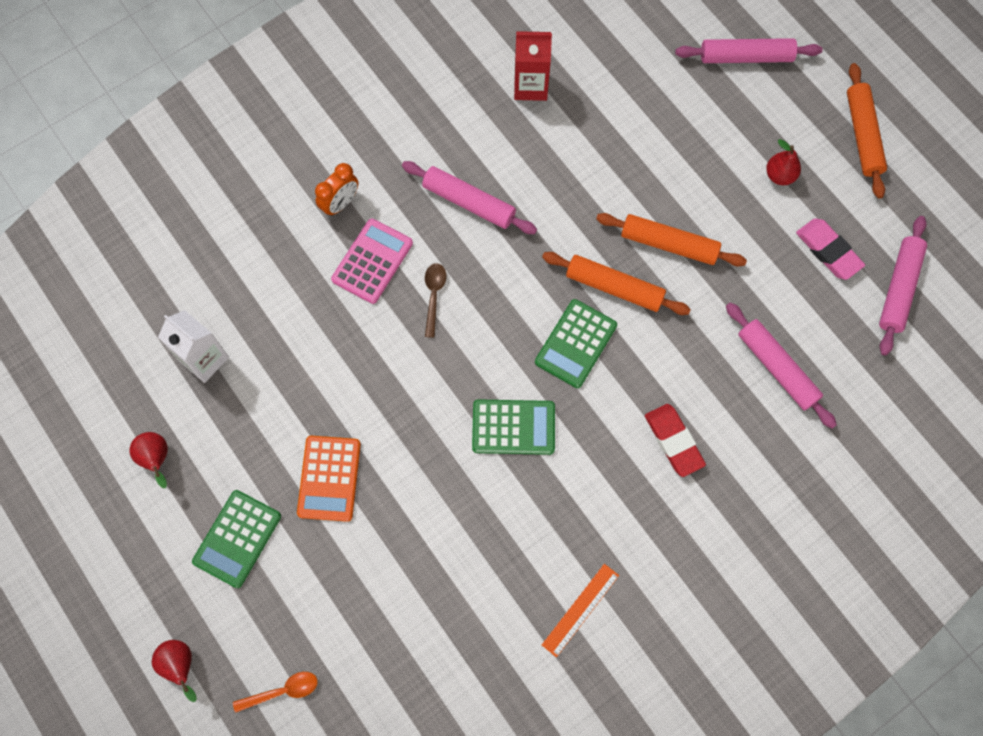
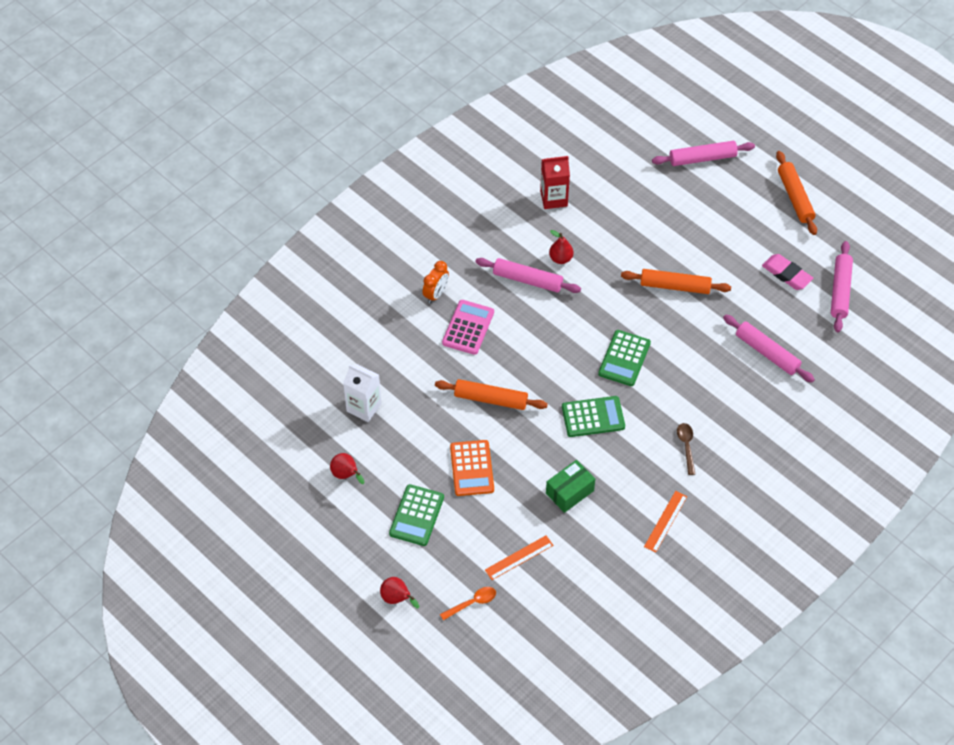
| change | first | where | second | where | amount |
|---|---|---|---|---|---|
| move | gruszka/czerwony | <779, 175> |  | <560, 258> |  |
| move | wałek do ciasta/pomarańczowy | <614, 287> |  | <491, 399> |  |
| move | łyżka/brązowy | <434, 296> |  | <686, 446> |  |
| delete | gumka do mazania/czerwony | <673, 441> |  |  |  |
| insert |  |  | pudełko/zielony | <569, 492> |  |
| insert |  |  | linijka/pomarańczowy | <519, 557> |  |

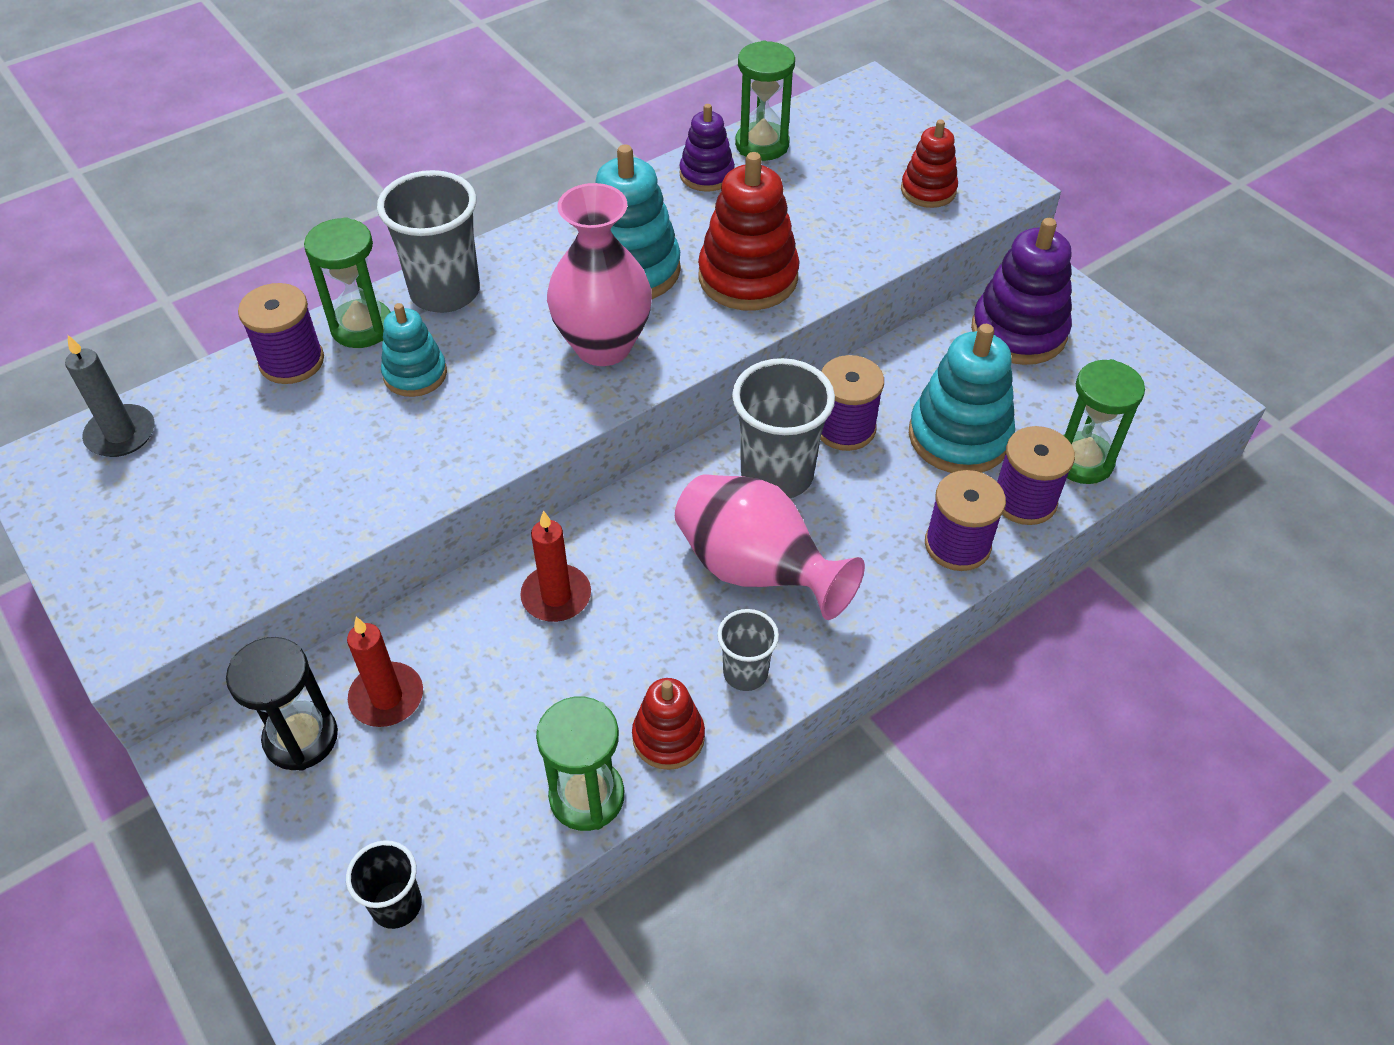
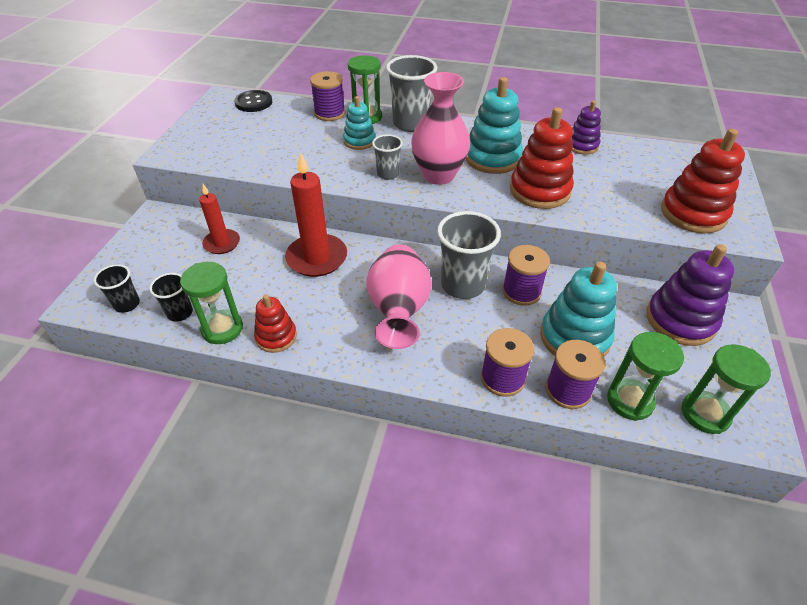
| change | first | where | second | where | amount |
|---|---|---|---|---|---|
| move | klepsydra/zielony | <762, 145> |  | <705, 414> |  |
| resize | zabawka nakładanka/czerwony | <928, 190> |  | <693, 213> | x1.69 |
| replace | świeca/szary | <121, 434> | guzik/czarny | <253, 102> |  |
| resize | świeca/czerwony | <556, 596> |  | <317, 258> | x1.63 |
| move | szklanka/szary | <745, 673> |  | <388, 174> |  |
| delete | klepsydra/czarny | <301, 738> |  |  |  |
| insert |  |  | szklanka/czarny | <180, 313> |  |

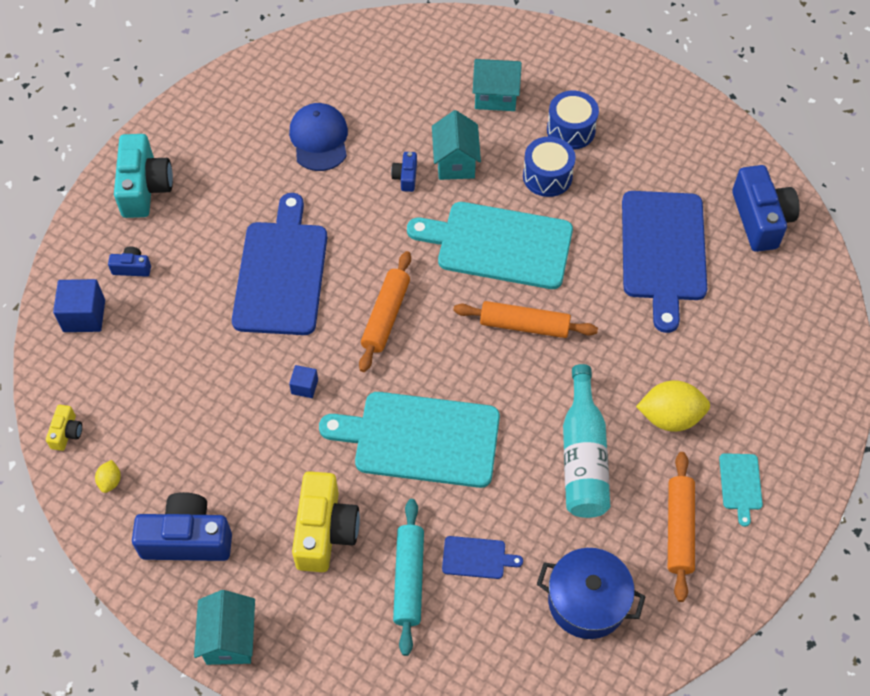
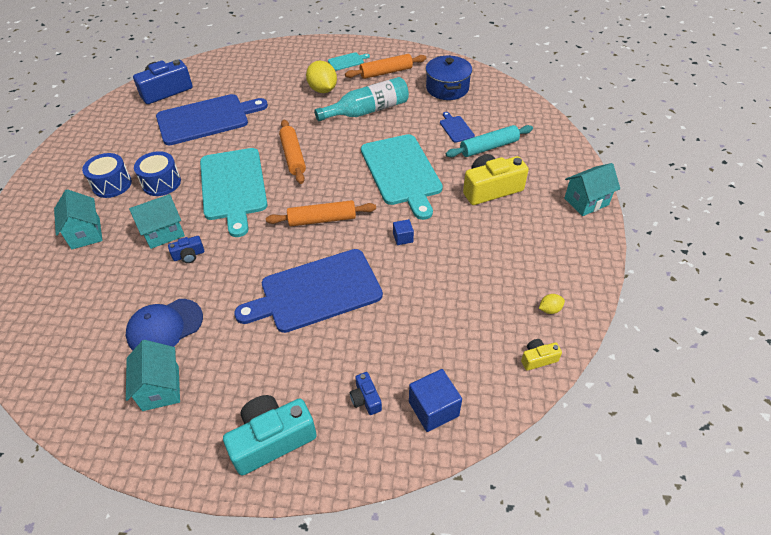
| change | first | where | second | where | amount |
|---|---|---|---|---|---|
| delete | aparat fotograficzny/niebieski | <187, 539> |  |  |  |
| insert |  |  | domek/turkusowy | <161, 388> |  |

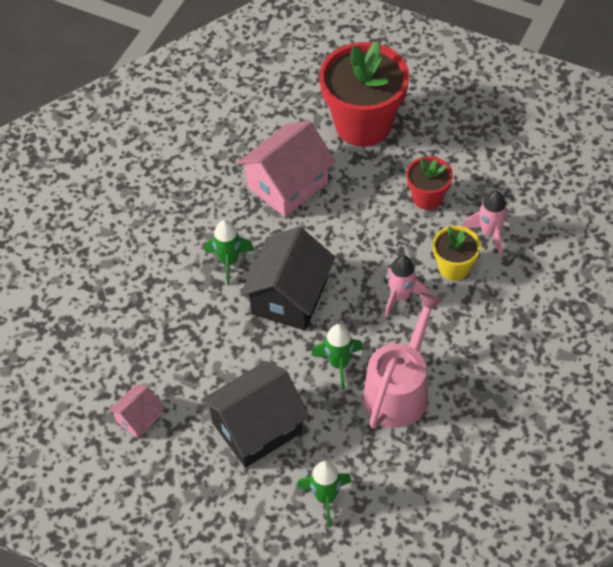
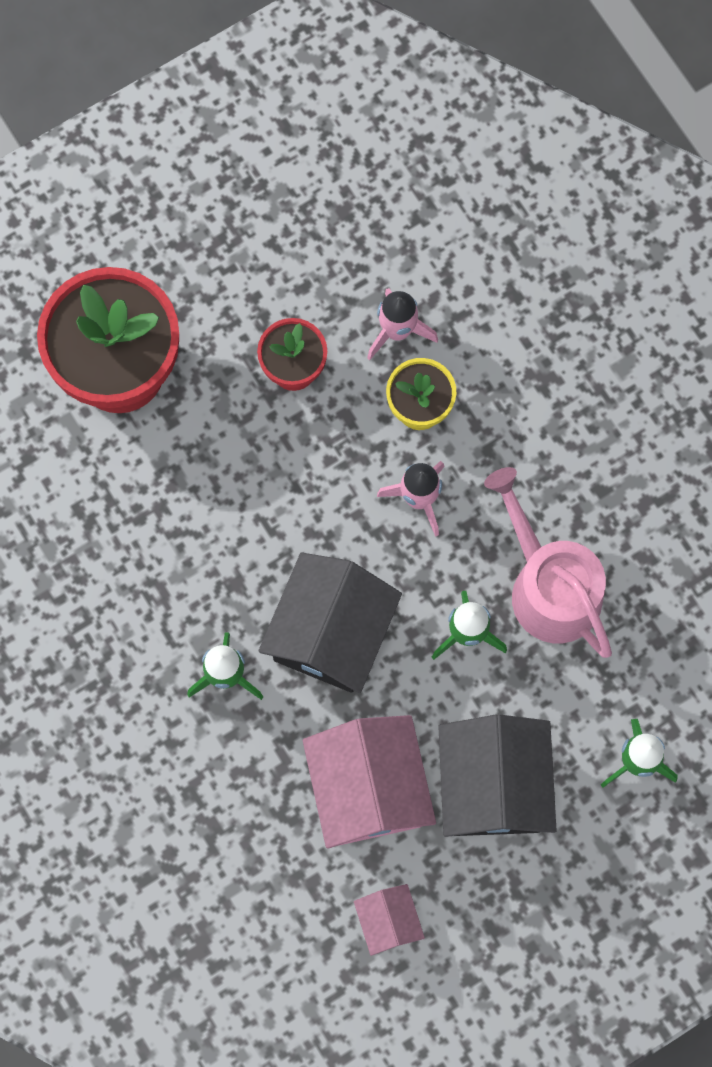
| change | first | where | second | where | amount |
|---|---|---|---|---|---|
| move | domek/różowy | <287, 184> |  | <368, 789> |  |
| rotate | domek/czarny | <289, 297> |  | <331, 633> | 60 degrees clockwise |

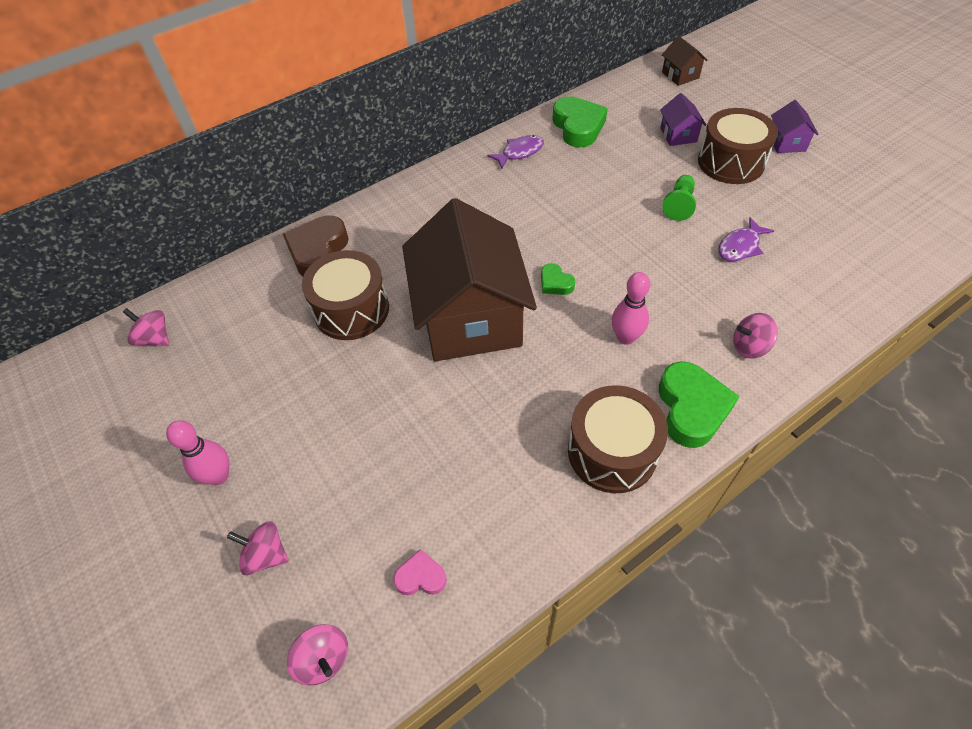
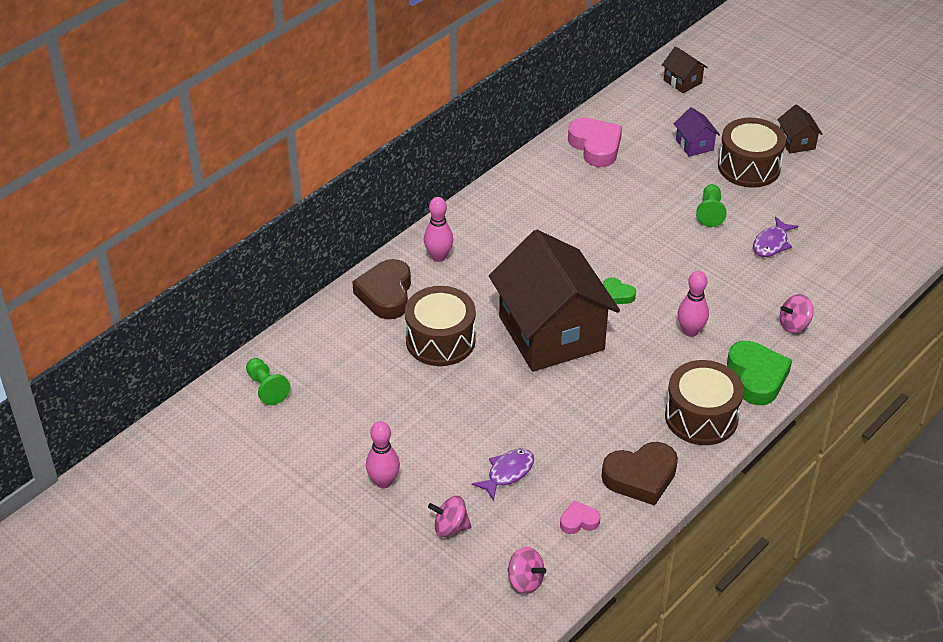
| change | first | where | second | where | amount |
|---|---|---|---|---|---|
| recolor | serce/zielony | <578, 127> | serce/różowy | <595, 146> |  |
| recolor | domek/fioletowy | <786, 142> | domek/brązowy | <796, 142> |  |
| move | ryba/fioletowy | <519, 152> |  | <507, 473> |  |
| replace | bączek/różowy | <155, 338> | pionek/zielony | <266, 388> |  |
| insert |  |  | kręgiel/różowy | <438, 257> |  |
| insert |  |  | serce/brązowy | <640, 477> |  |

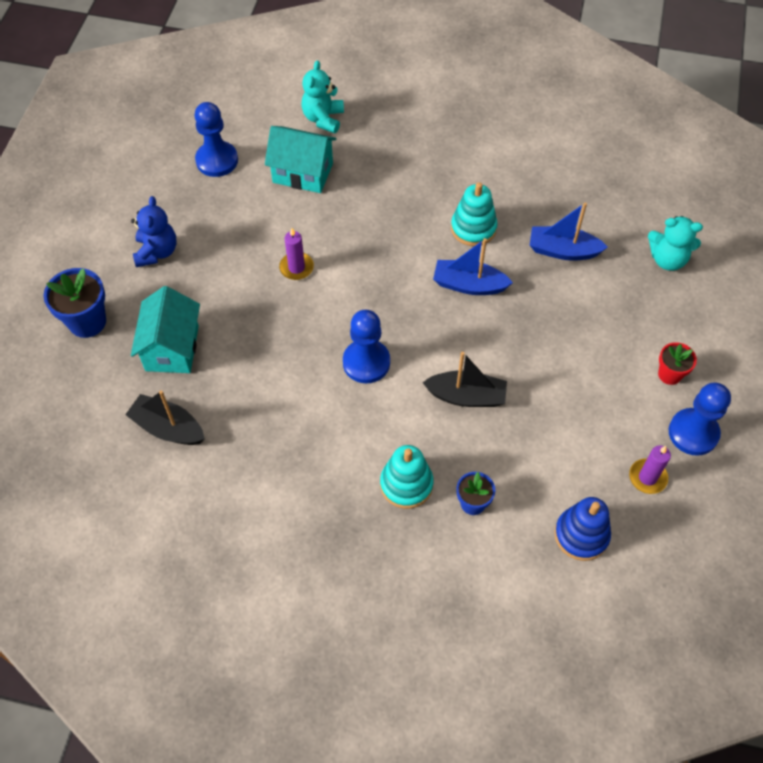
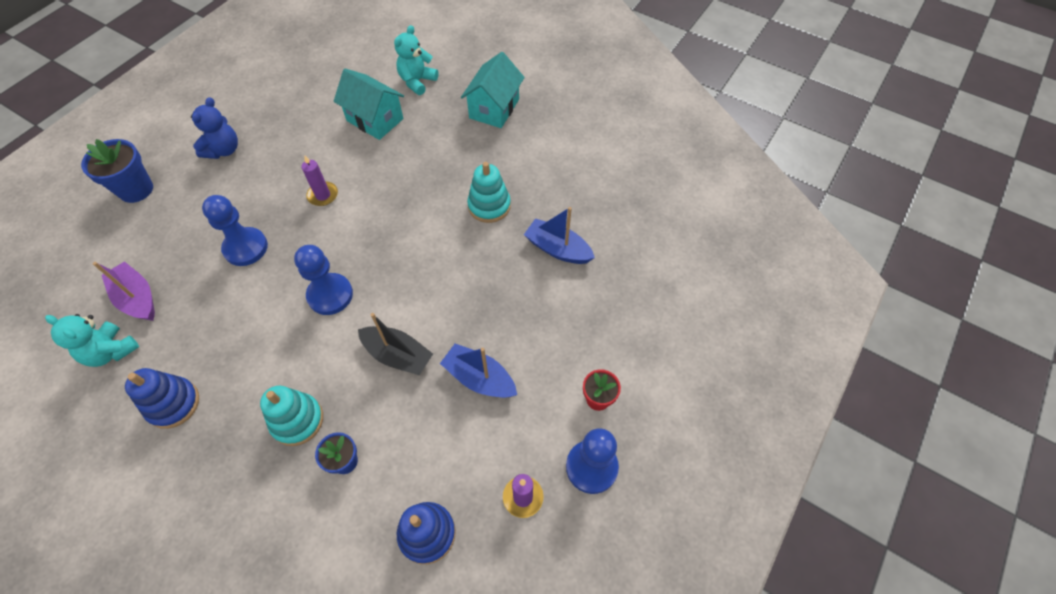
| change | first | where | second | where | amount |
|---|---|---|---|---|---|
| move | pionek/niebieski | <217, 160> |  | <245, 248> |  |
| move | miś/turkusowy | <667, 259> |  | <111, 351> |  |
| move | łódka/niebieski | <469, 285> |  | <479, 378> |  |
| move | domek/turkusowy | <172, 348> |  | <494, 108> |  |
| recolor | łódka/czarny | <168, 428> | łódka/fioletowy | <137, 298> |  |
| insert |  |  | zabawka nakładanka/niebieski | <173, 404> |  |

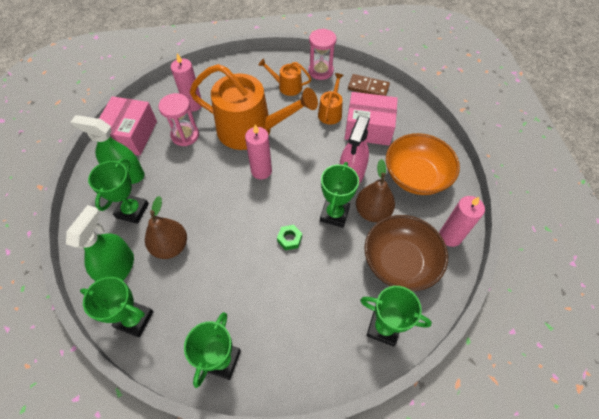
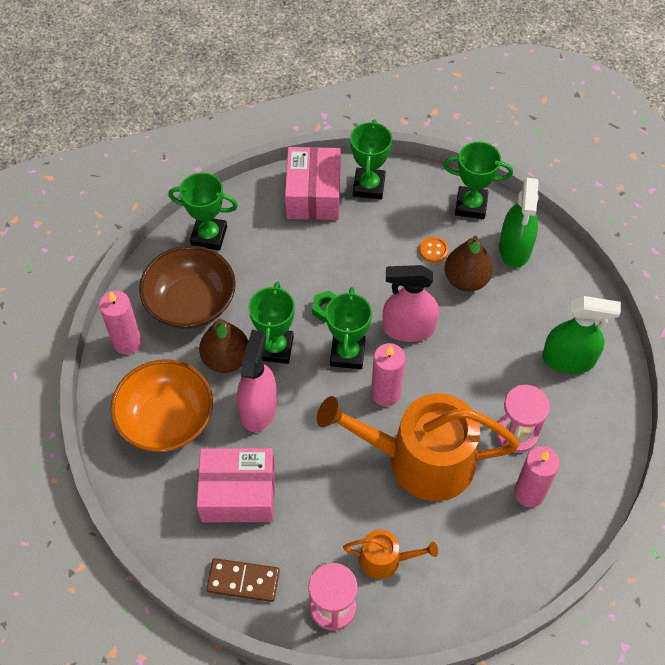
| change | first | where | second | where | amount |
|---|---|---|---|---|---|
| delete | konewka/pomarańczowy | <330, 112> |  |  |  |
| move | pudełko/różowy | <131, 135> |  | <313, 195> |  |
| move | puchar/zielony | <132, 210> |  | <347, 354> |  |
| insert |  |  | guzik/pomarańczowy | <433, 250> |  |
| insert |  |  | spryskiwacz/różowy | <408, 328> |  |

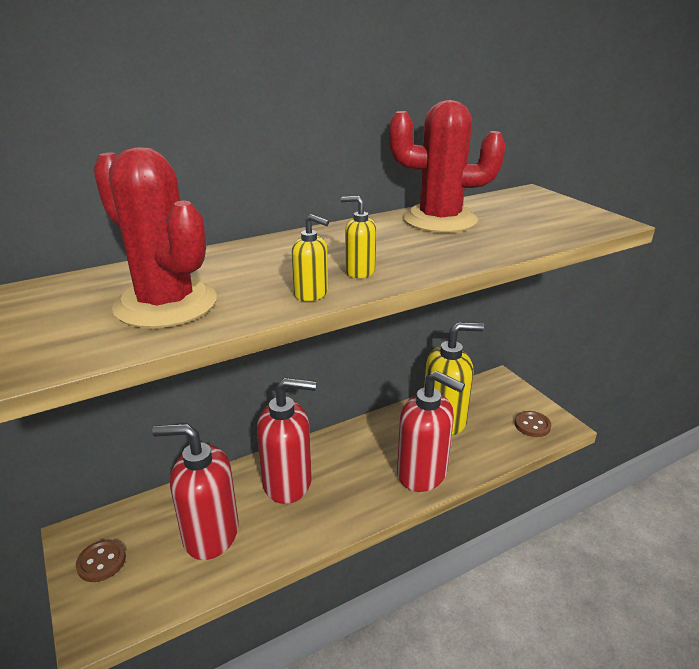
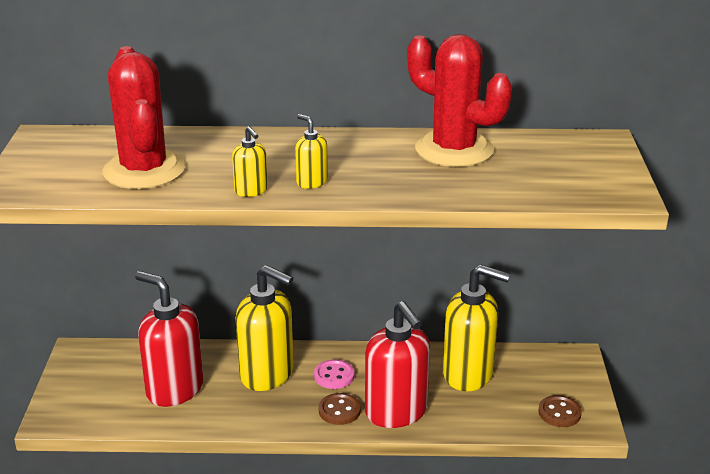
| change | first | where | second | where | amount |
|---|---|---|---|---|---|
| recolor | dozownik mydła/czerwony | <288, 483> | dozownik mydła/żółty | <267, 374> |  |
| move | guzik/brązowy | <101, 562> |  | <339, 410> |  |
| insert |  |  | guzik/różowy | <334, 376> |  |

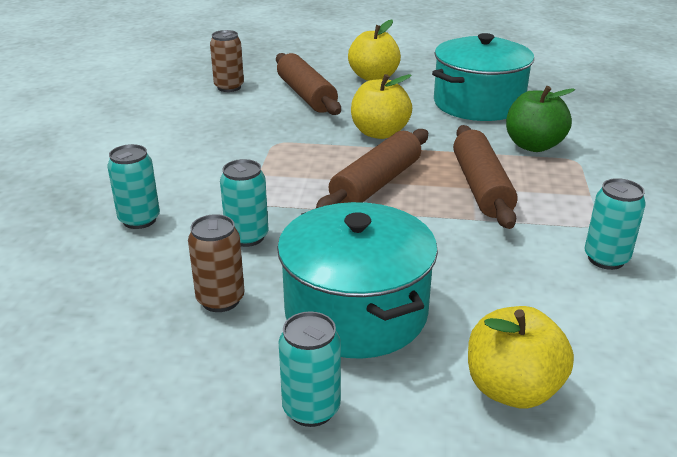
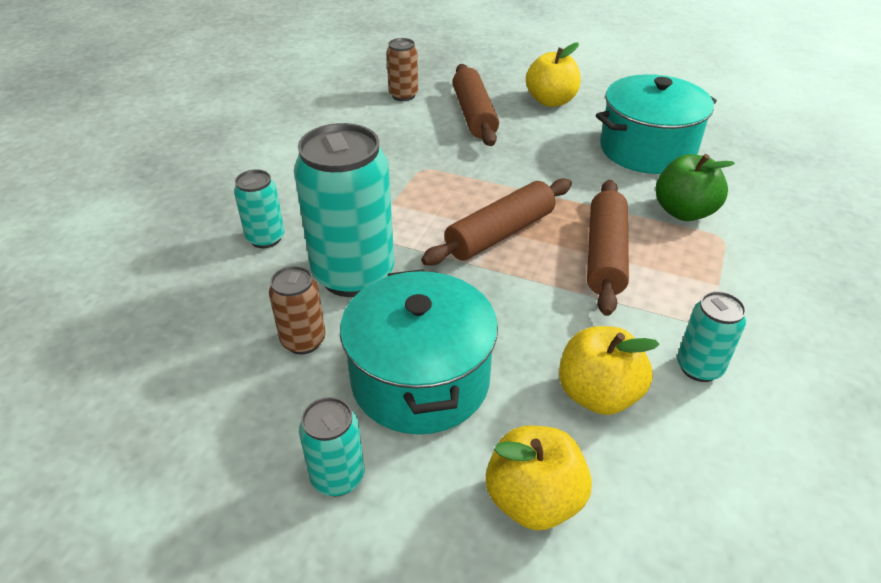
| change | first | where | second | where | amount |
|---|---|---|---|---|---|
| move | jabłko/żółty | <379, 133> |  | <598, 394> |  |
| resize | puszka/turkusowy | <247, 237> |  | <353, 275> | x2.00 |

